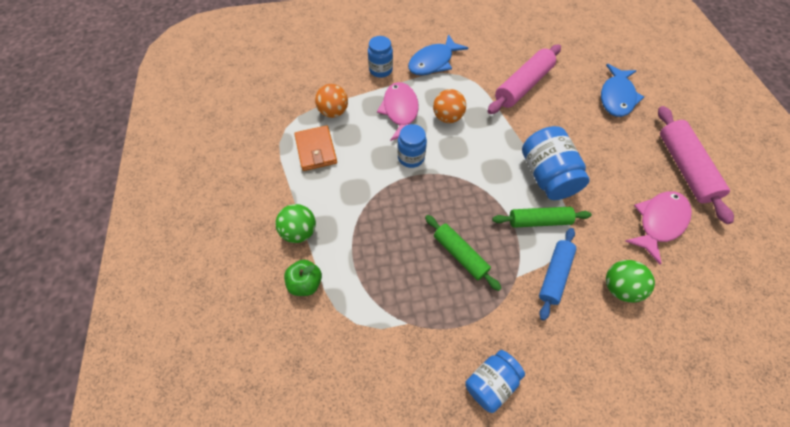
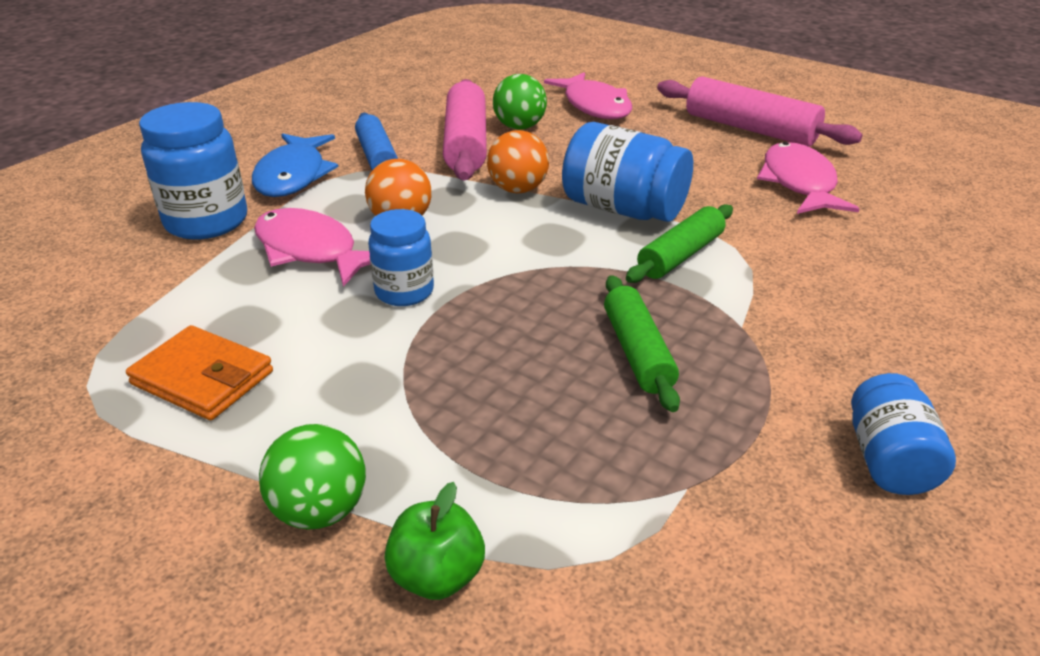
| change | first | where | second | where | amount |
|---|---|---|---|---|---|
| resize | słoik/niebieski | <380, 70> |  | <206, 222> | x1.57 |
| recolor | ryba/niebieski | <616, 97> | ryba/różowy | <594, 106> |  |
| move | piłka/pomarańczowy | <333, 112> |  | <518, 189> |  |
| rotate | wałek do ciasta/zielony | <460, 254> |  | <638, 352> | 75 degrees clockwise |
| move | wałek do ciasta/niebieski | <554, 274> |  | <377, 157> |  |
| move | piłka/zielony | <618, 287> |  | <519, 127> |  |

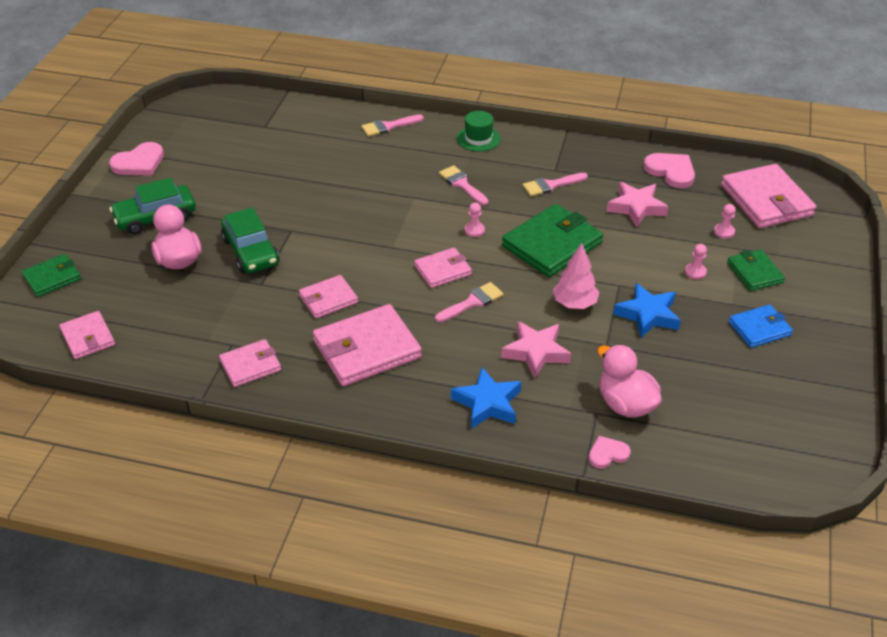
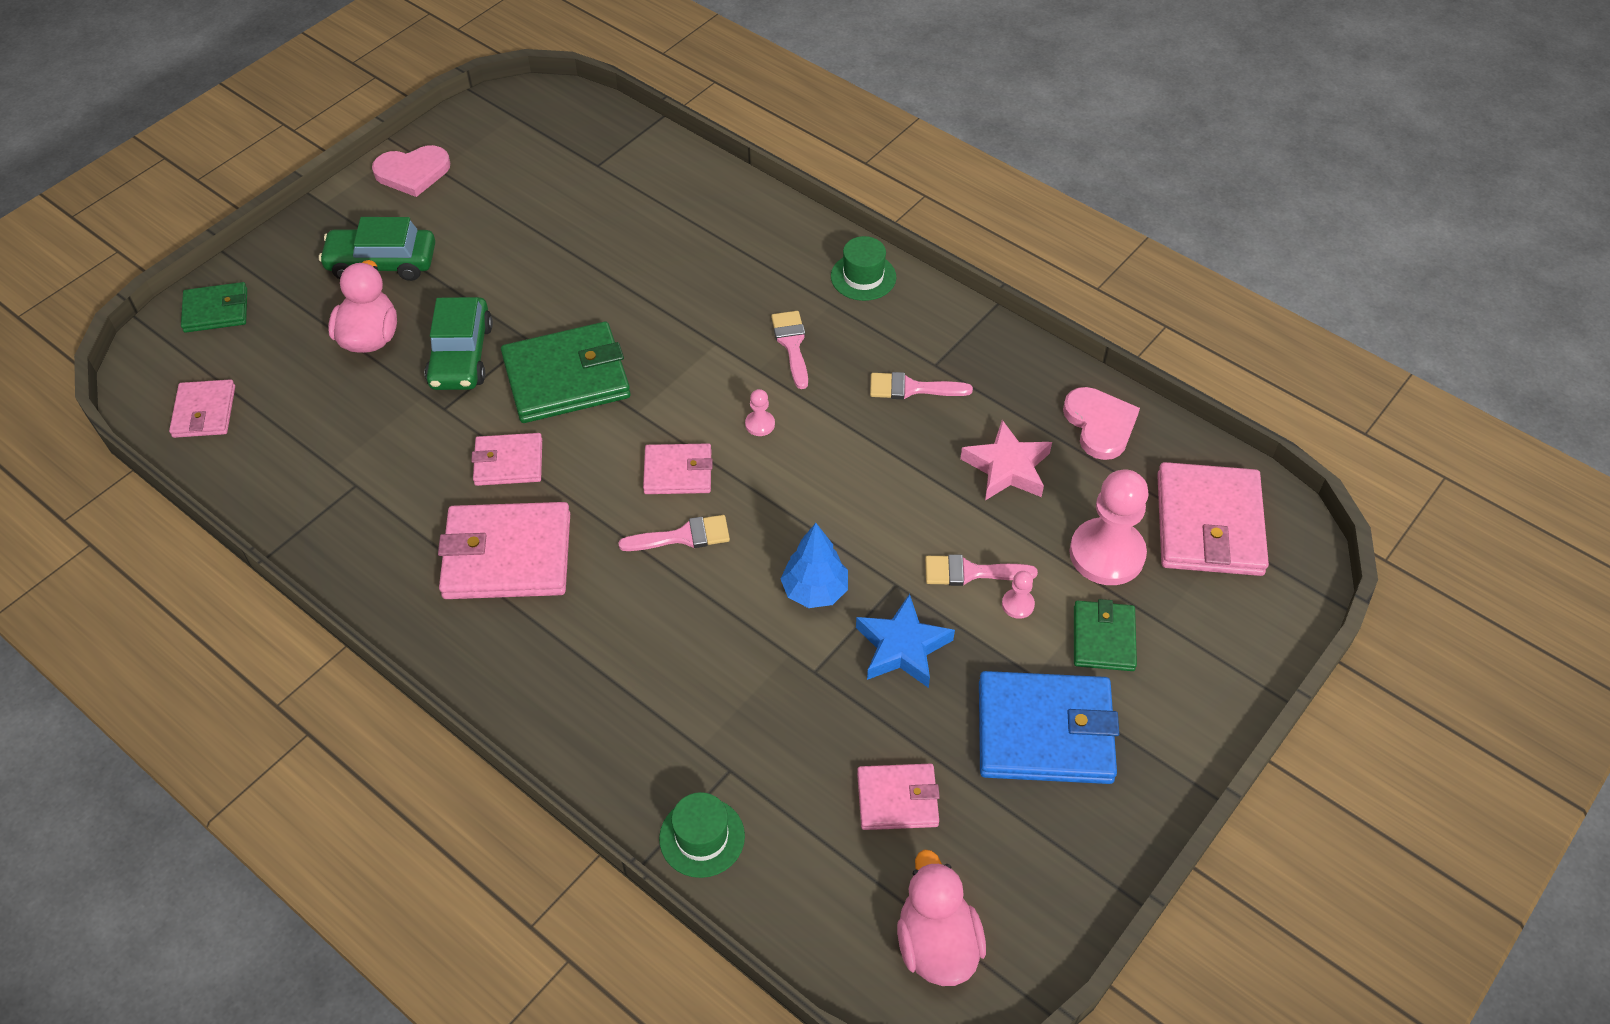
| change | first | where | second | where | amount |
|---|---|---|---|---|---|
| move | pędzel/różowy | <388, 126> |  | <970, 572> |  |
| move | portfel/zielony | <552, 244> |  | <566, 377> |  |
| resize | pionek/różowy | <724, 232> |  | <1107, 554> | x2.37 |
| recolor | drzewko/różowy | <574, 304> | drzewko/niebieski | <815, 591> |  |
| resize | portfel/niebieski | <759, 328> |  | <1045, 732> | x1.76 |
| delete | gwiazda/różowy | <536, 352> |  |  |  |
| move | portfel/różowy | <250, 365> |  | <897, 799> |  |
| move | kaczka/różowy | <625, 404> |  | <936, 944> |  |
| delete | gwiazda/niebieski | <487, 403> |  |  |  |
| replace | serce/różowy | <607, 454> | kapelusz/zielony | <702, 837> |  |

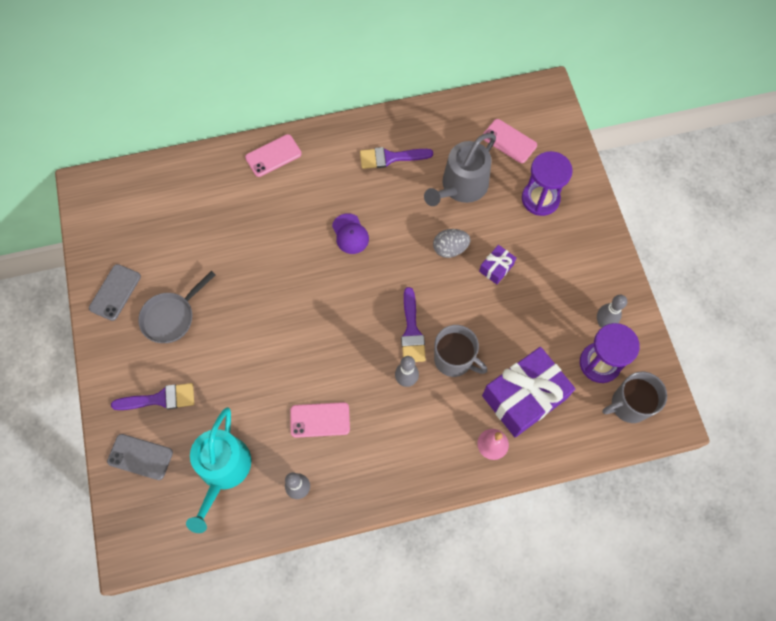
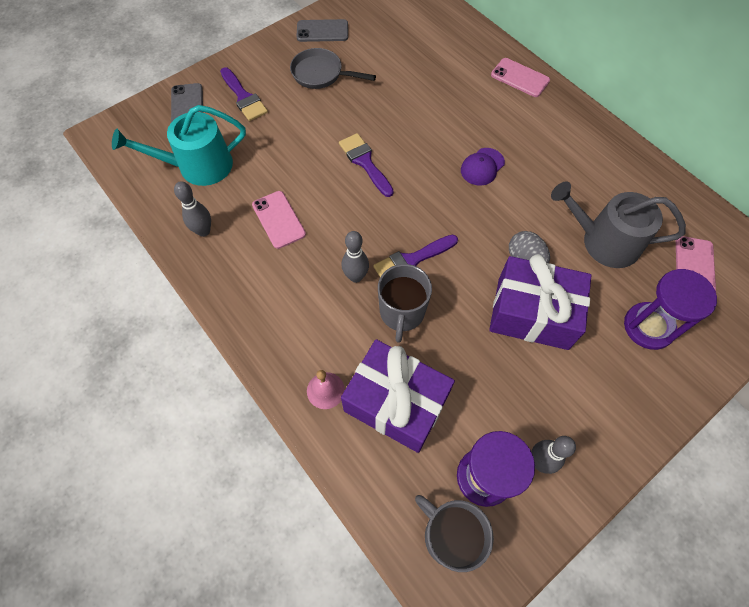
| change | first | where | second | where | amount |
|---|---|---|---|---|---|
| move | pędzel/fioletowy | <390, 158> |  | <365, 162> |  |
| resize | prezent/fioletowy | <496, 268> |  | <532, 313> | x2.21 |

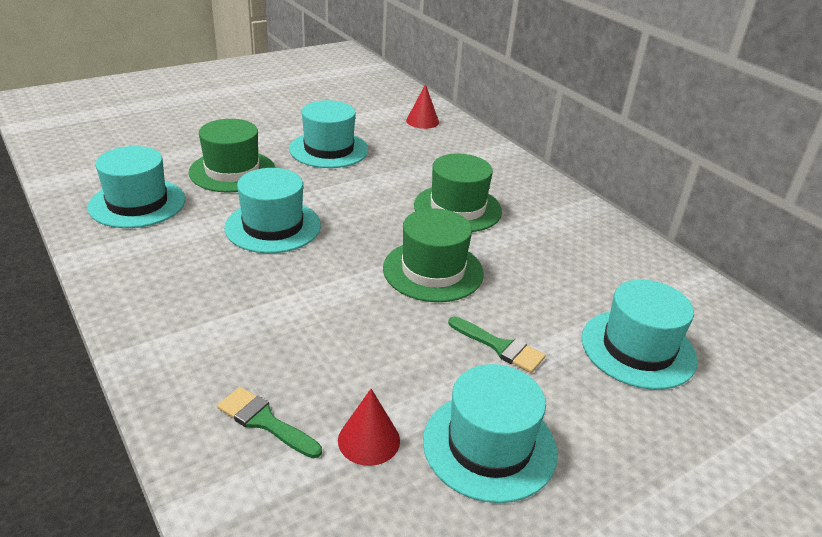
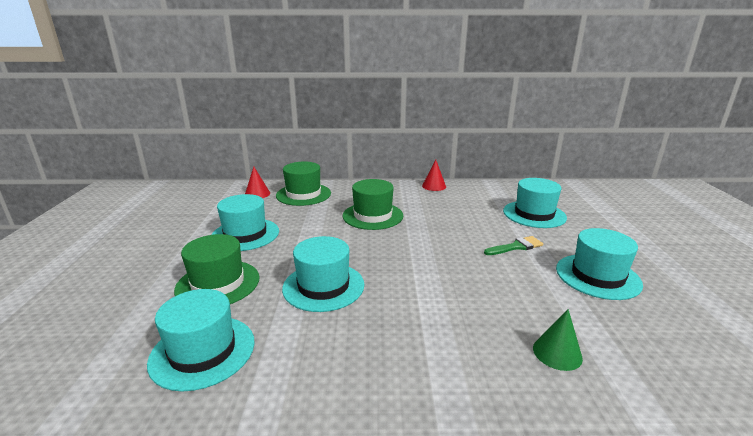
| change | first | where | second | where | amount |
|---|---|---|---|---|---|
| move | kapelusz/zielony | <433, 271> |  | <303, 194> |  |
| replace | pędzel/zielony | <264, 421> | stożek/zielony | <557, 353> |  |
| move | stożek/czerwony | <369, 440> |  | <434, 186> |  |

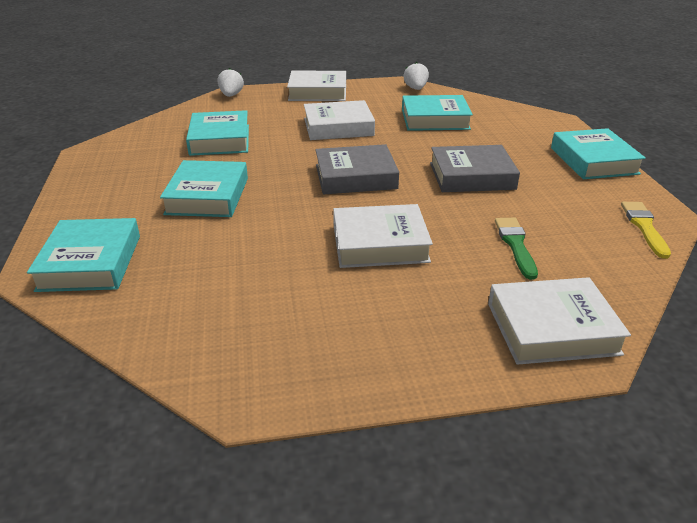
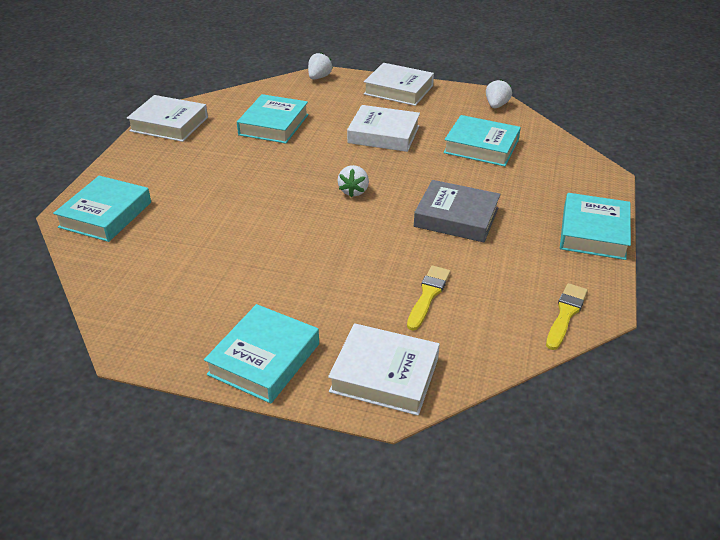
| change | first | where | second | where | amount |
|---|---|---|---|---|---|
| replace | książka/szary | <355, 177> | truskawka/biały | <354, 191> |  |
| move | książka/turkusowy | <207, 196> |  | <264, 359> |  |
| move | książka/biały | <380, 243> |  | <169, 124> |  |
| recolor | pędzel/zielony | <515, 245> | pędzel/żółty | <428, 295> |  |

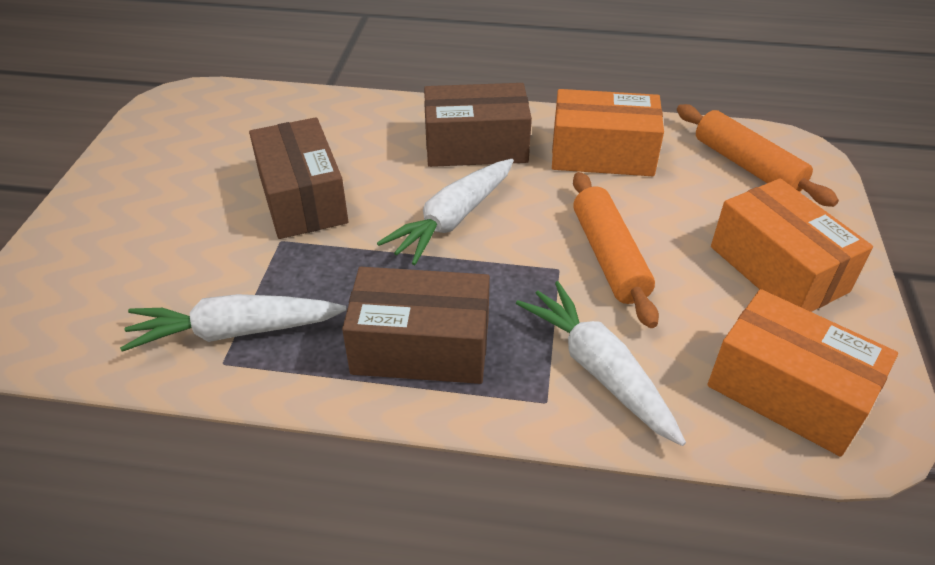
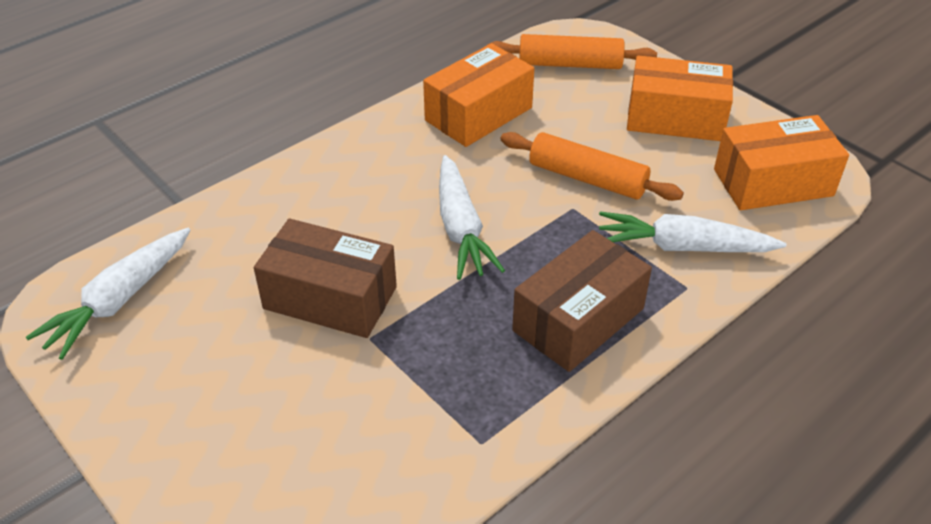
| change | first | where | second | where | amount |
|---|---|---|---|---|---|
| delete | pudełko/brązowy | <476, 146> |  |  |  |
| move | marchewka/biały | <235, 331> |  | <119, 301> |  |

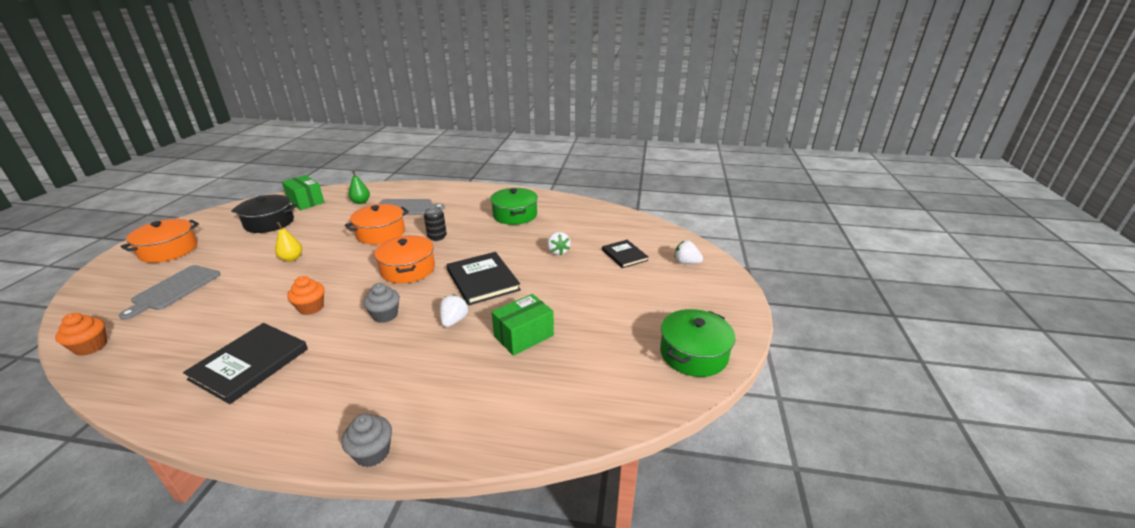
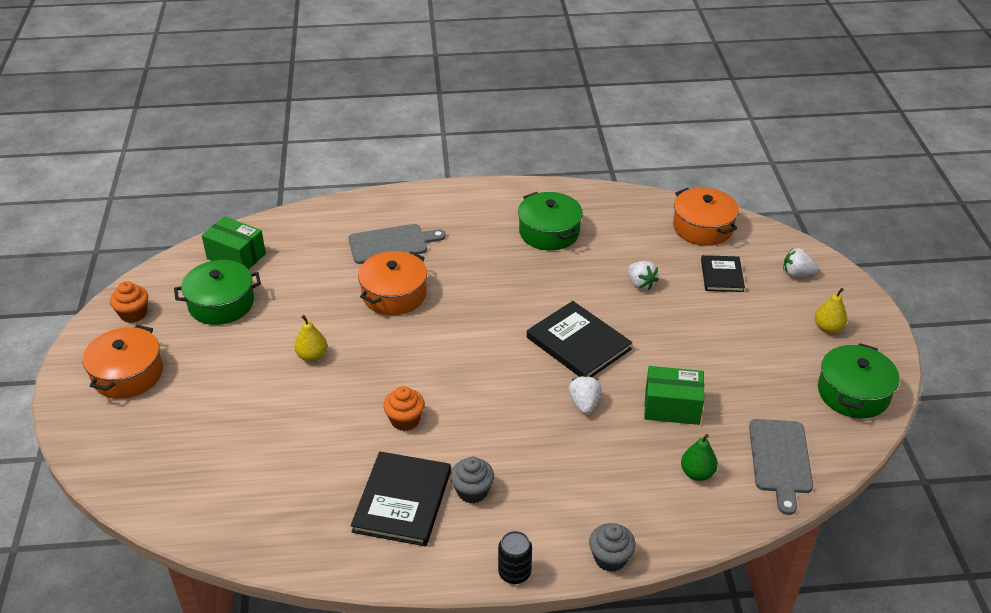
| change | first | where | second | where | amount |
|---|---|---|---|---|---|
| move | gruszka/zielony | <361, 202> |  | <697, 473> |  |
| recolor | garnek/czarny | <269, 223> | garnek/zielony | <221, 303> |  |
| move | puszka/czarny | <437, 237> |  | <514, 573> |  |
| move | garnek/pomarańczowy | <408, 269> |  | <703, 227> |  |
| rotate | książka/czarny | <624, 255> |  | <722, 275> | 45 degrees clockwise |
| move | deska do krojenia/szary | <174, 289> |  | <780, 460> |  |
| move | muffinka/szary | <385, 315> |  | <472, 491> |  |
| rotate | pudełko/zielony | <523, 336> |  | <672, 407> | 60 degrees clockwise |
| move | muffinka/pomarańczowy | <91, 347> |  | <133, 314> |  |
| insert |  |  | gruszka/żółty | <828, 328> |  |

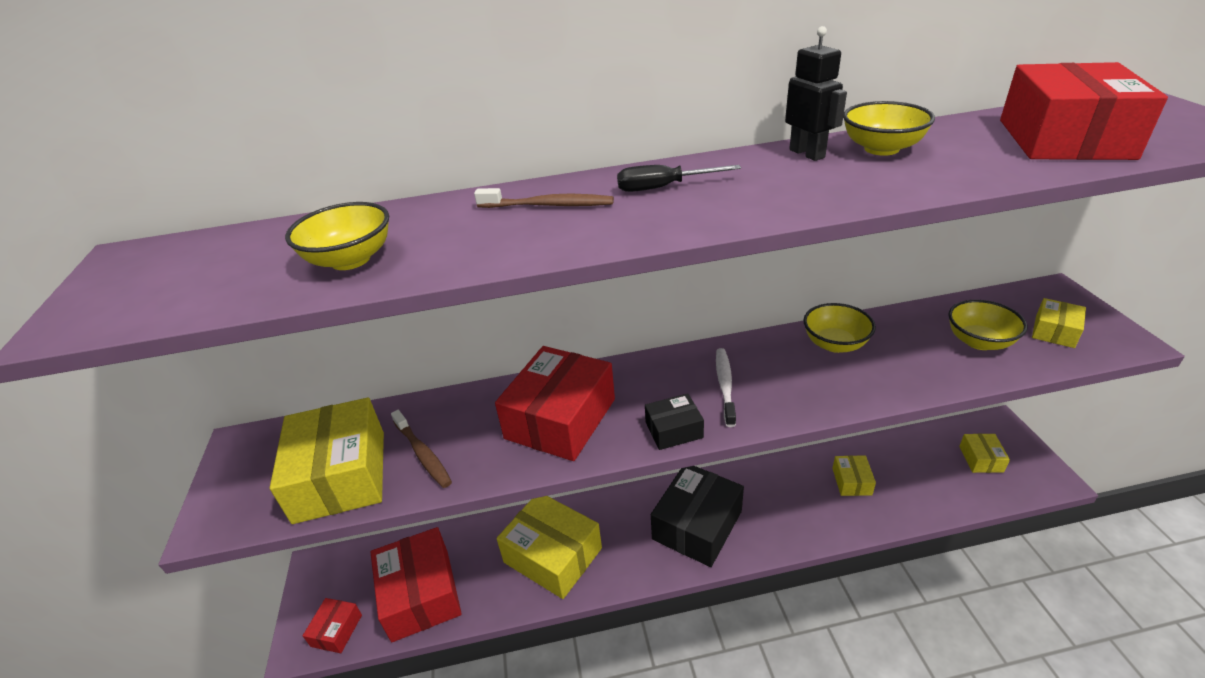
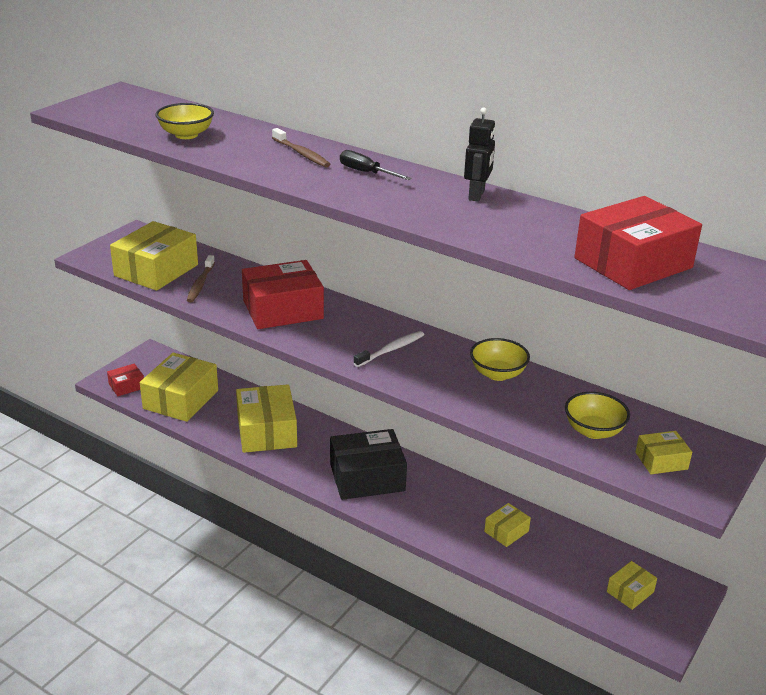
| change | first | where | second | where | amount |
|---|---|---|---|---|---|
| delete | miska/żółty | <881, 149> |  |  |  |
| delete | pudełko/czarny | <674, 430> |  |  |  |
| recolor | pudełko/czerwony | <420, 594> | pudełko/żółty | <181, 399> |  |

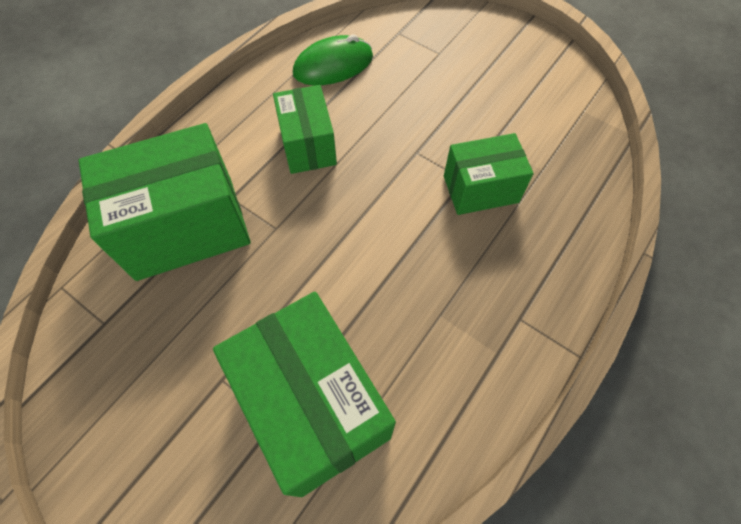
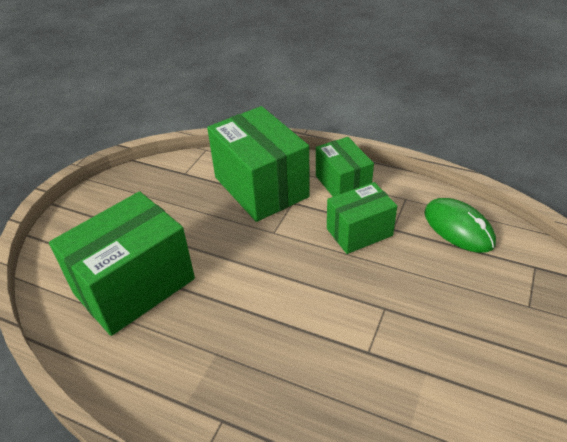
| change | first | where | second | where | amount |
|---|---|---|---|---|---|
| move | pudełko/zielony | <480, 189> |  | <342, 184> |  |

